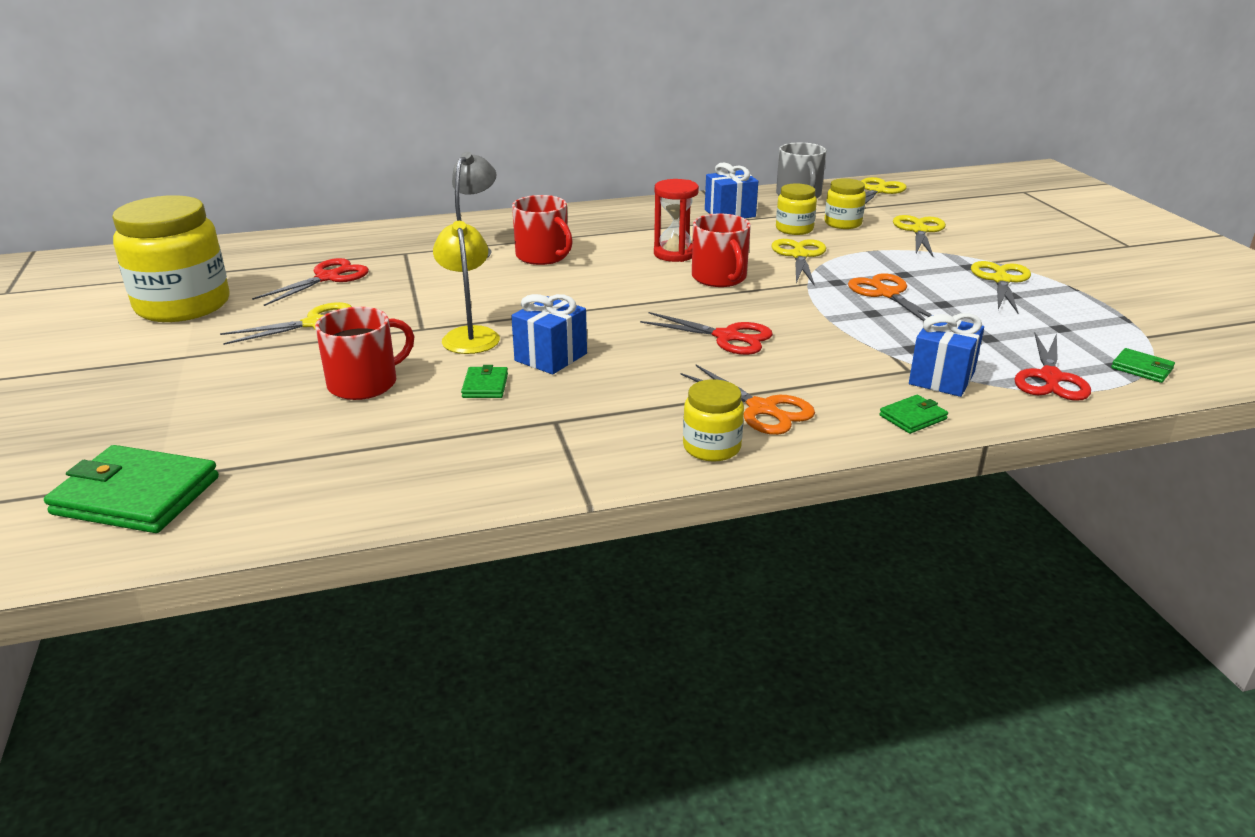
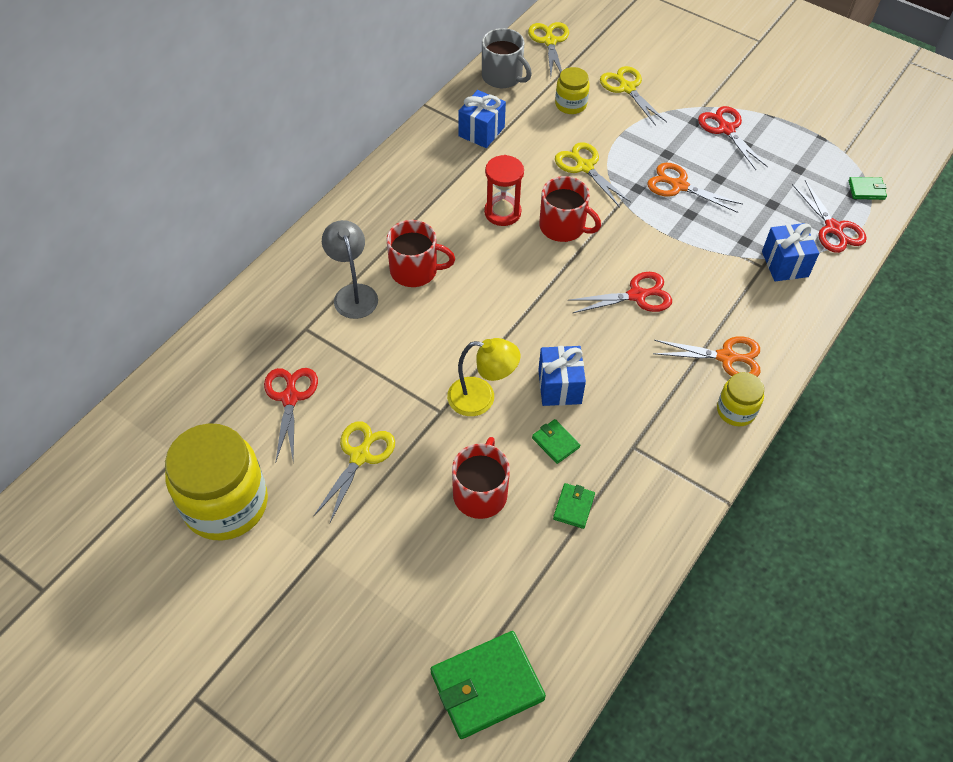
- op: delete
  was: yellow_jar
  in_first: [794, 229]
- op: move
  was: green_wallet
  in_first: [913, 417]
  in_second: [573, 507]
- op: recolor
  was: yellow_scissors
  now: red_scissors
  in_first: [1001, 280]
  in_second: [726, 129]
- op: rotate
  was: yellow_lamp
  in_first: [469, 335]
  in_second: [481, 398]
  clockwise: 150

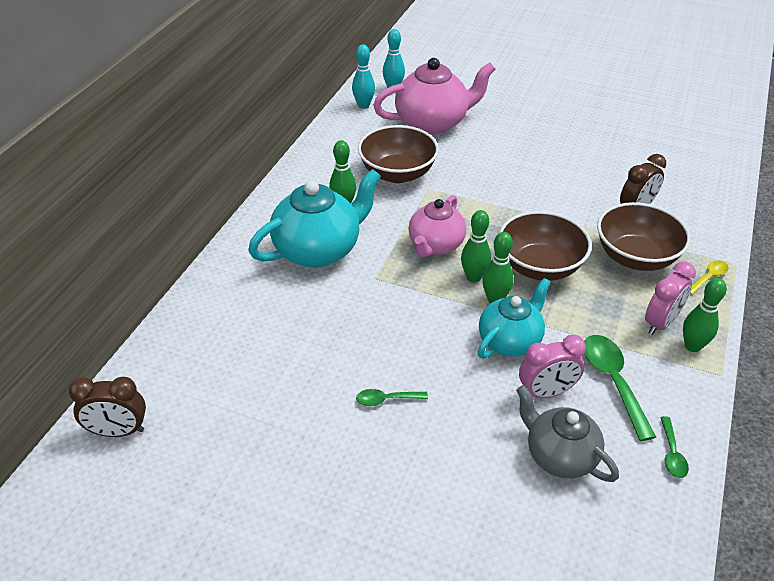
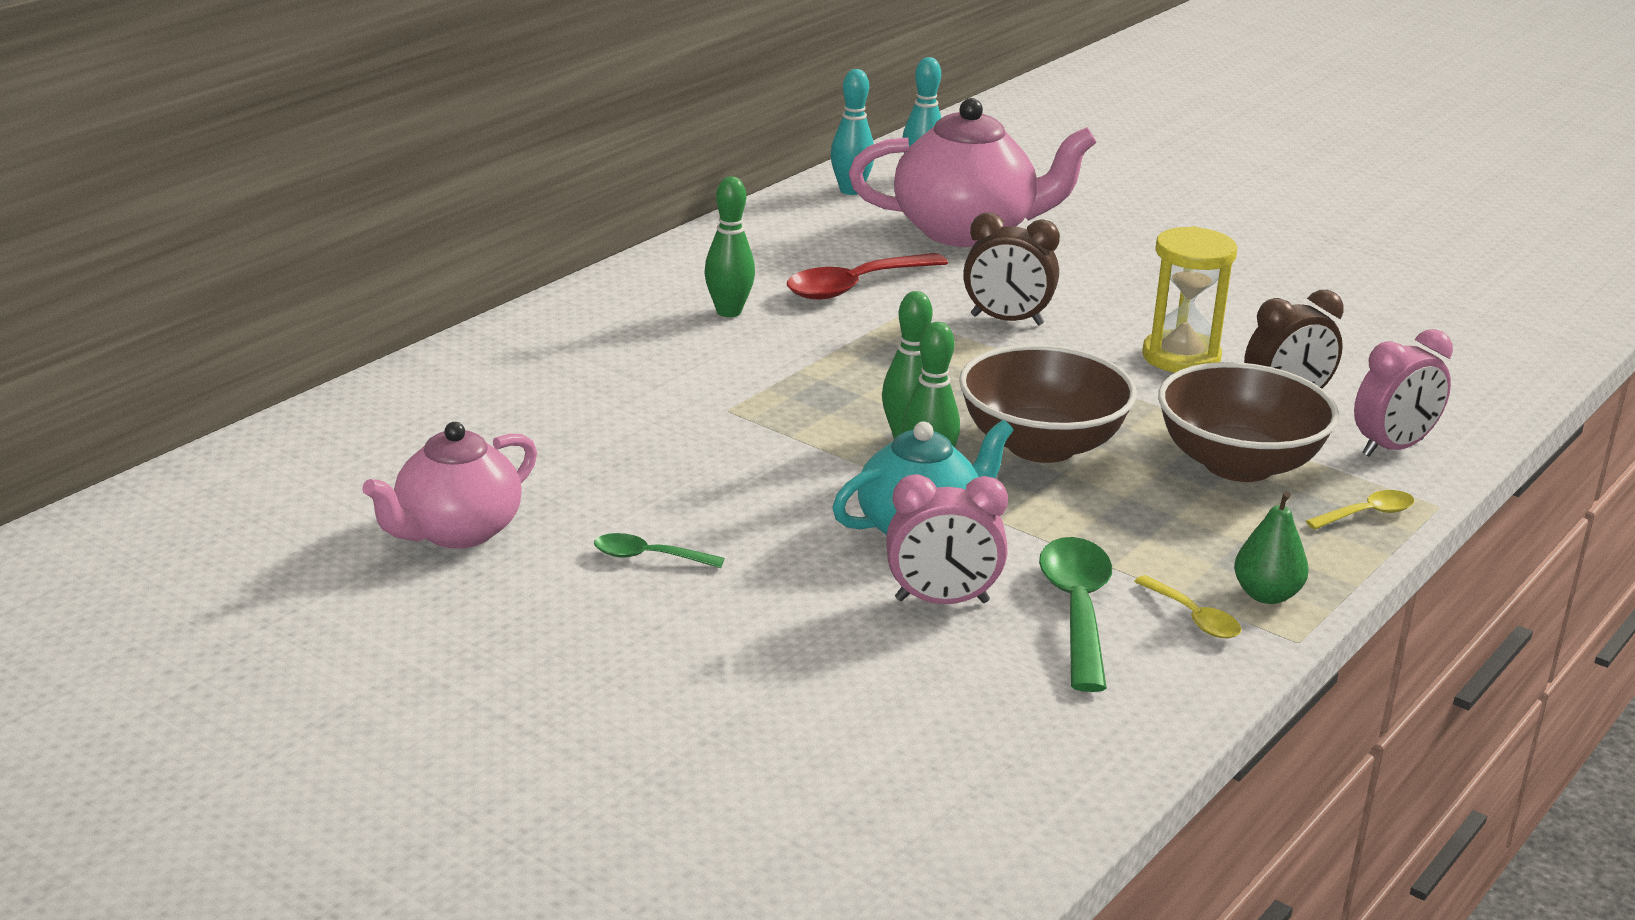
- op: delete
  was: turquoise_teapot
  in_first: [318, 250]
- op: delete
  was: grey_teapot
  in_first: [559, 456]
- op: delete
  was: green_spoon
  in_first: [672, 454]
- op: insert
  now: yellow_spoon
  in_second: [1193, 617]
- op: insert
  now: yellow_hourglass
  in_second: [1181, 357]
- op: move
  was: brown_clock
  in_first: [118, 431]
  in_second: [1006, 320]
- op: move
  was: pink_teapot
  in_first: [435, 245]
  in_second: [457, 532]
- op: move
  was: pink_clock
  in_first: [660, 323]
  in_second: [1392, 448]
- op: replace
  was: brown_bowl
  now: red_spoon
  in_first: [397, 173]
  in_second: [855, 286]
- op: replace
  was: green_bowling_pin
  now: green_pear
  in_first: [692, 346]
  in_second: [1266, 595]

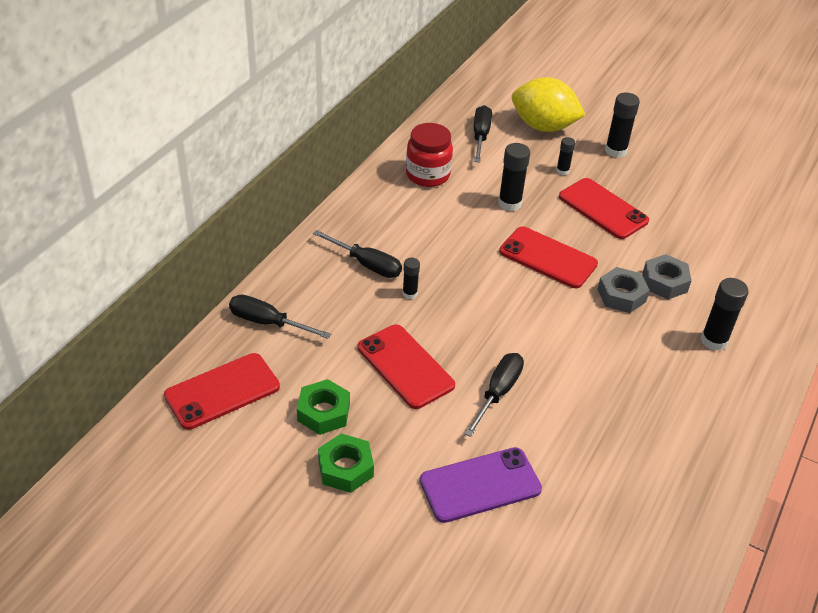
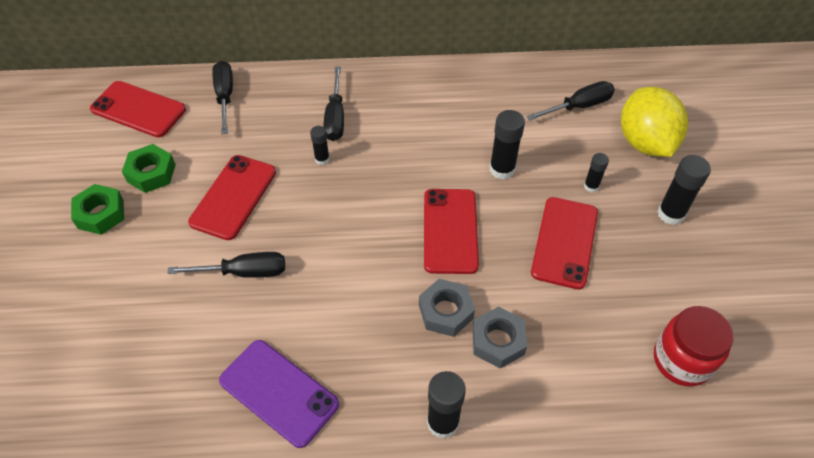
- op: move
  was: red_jar
  in_first: [428, 175]
  in_second: [682, 360]
- op: move
  was: purple_phone
  in_first: [480, 485]
  in_second: [279, 392]

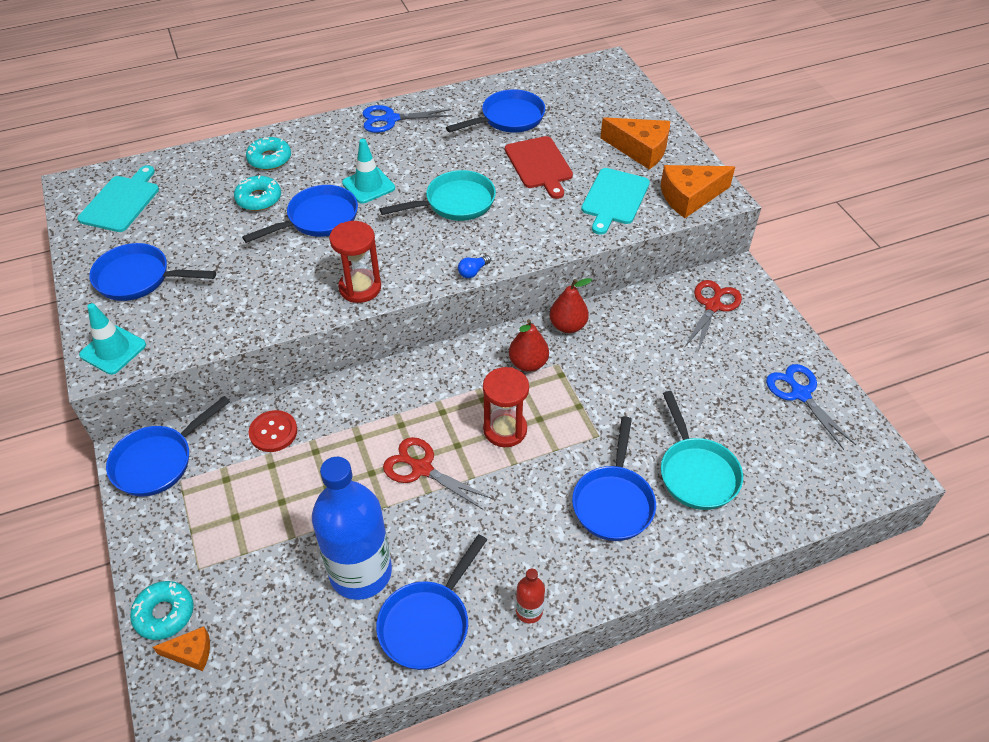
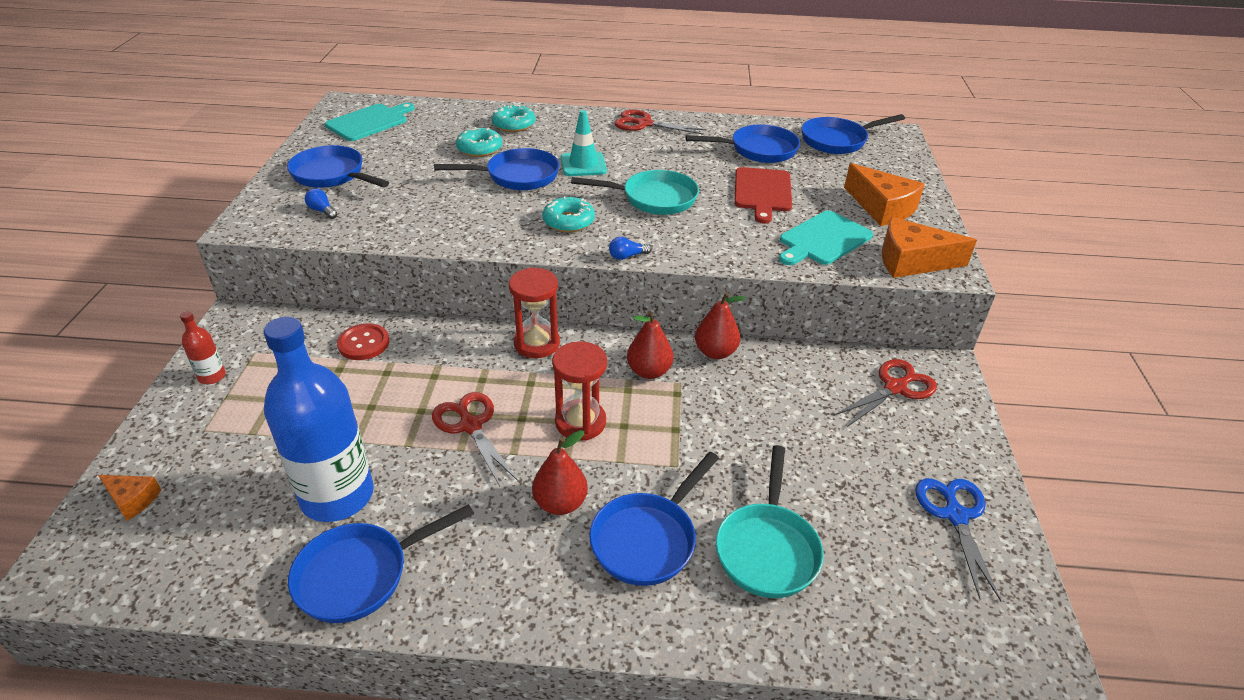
- op: delete
  was: turquoise_traffic_cone
  in_first: [113, 350]
- op: insert
  now: blue_light_bulb
  in_second: [322, 211]
- op: insert
  now: red_pear
  in_second: [560, 503]
- op: move
  was: blue_pan
  in_first: [158, 461]
  in_second: [837, 140]
- op: move
  was: turquoise_donut
  in_first: [164, 614]
  in_second: [568, 221]
- op: move
  was: red_hourglass
  in_first: [360, 288]
  in_second: [537, 343]
- op: move
  was: red_bottle
  in_first: [529, 611]
  in_second: [212, 376]
- op: recolor
  was: blue_scissors
  now: red_scissors
  in_first: [391, 119]
  in_second: [644, 124]

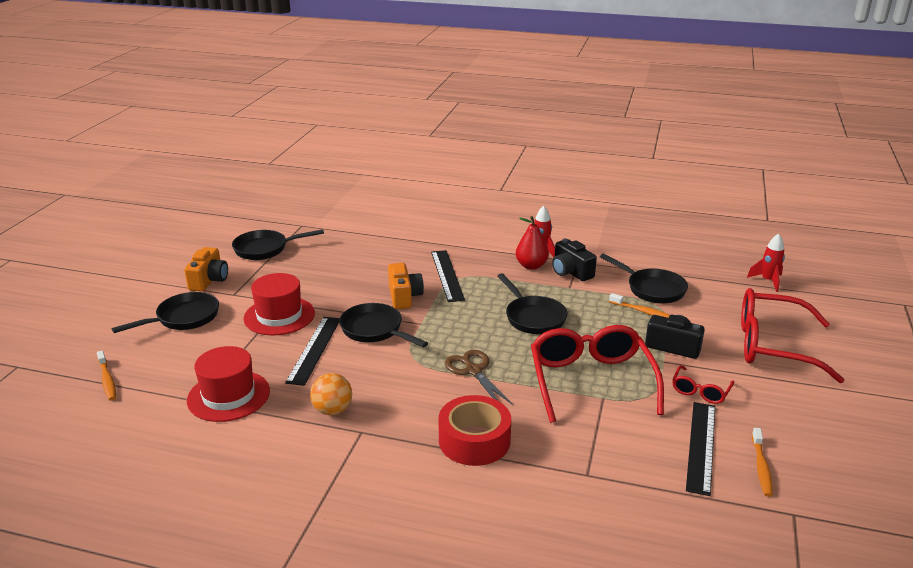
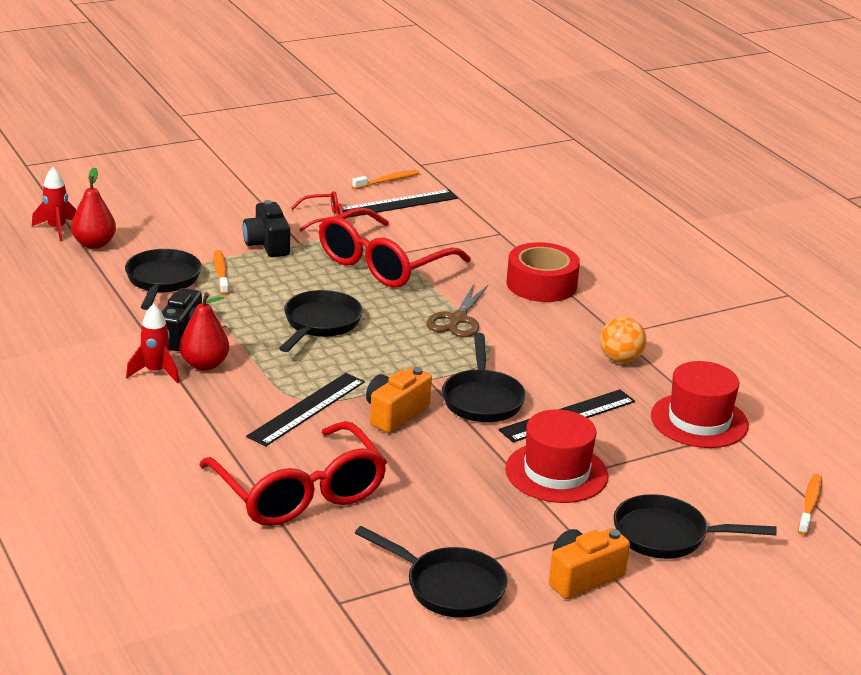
- op: insert
  now: red_pear
  in_second: [94, 244]
- op: move
  was: red_glasses
  in_first: [773, 346]
  in_second: [299, 492]

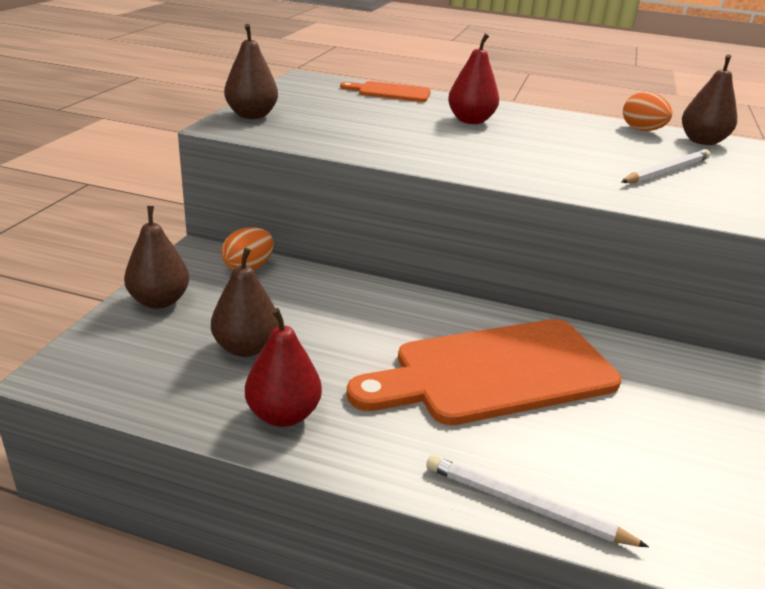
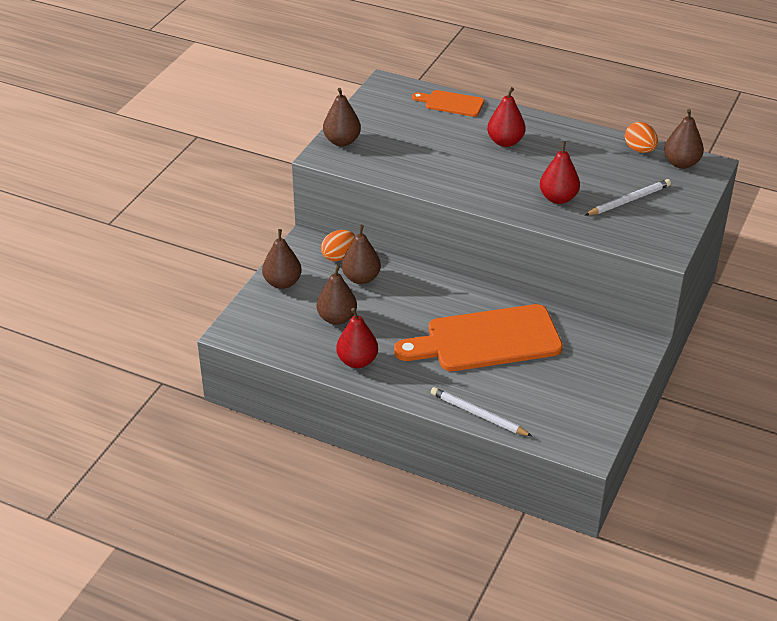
- op: insert
  now: brown_pear
  in_second: [361, 278]
- op: insert
  now: red_pear
  in_second: [558, 198]

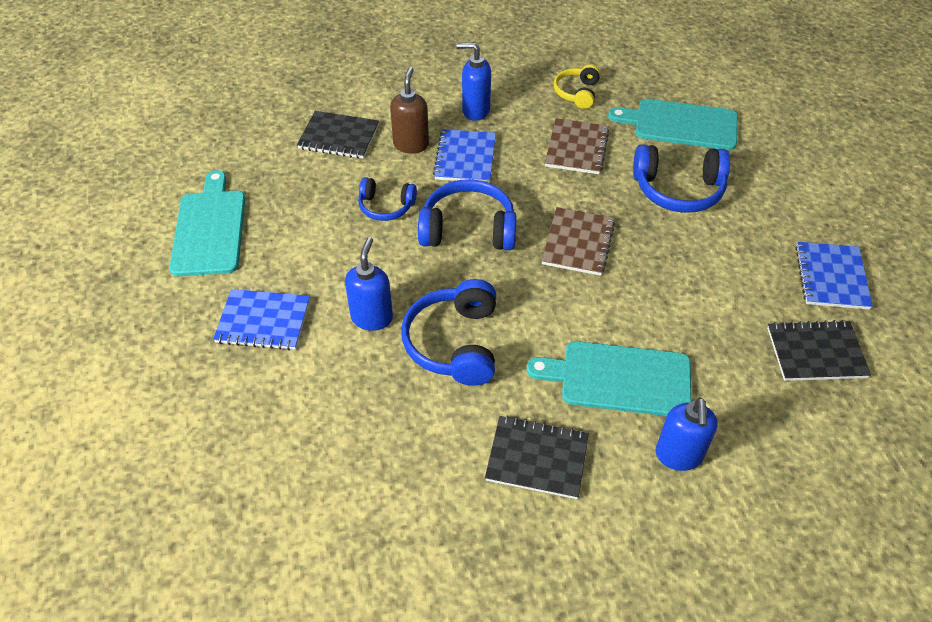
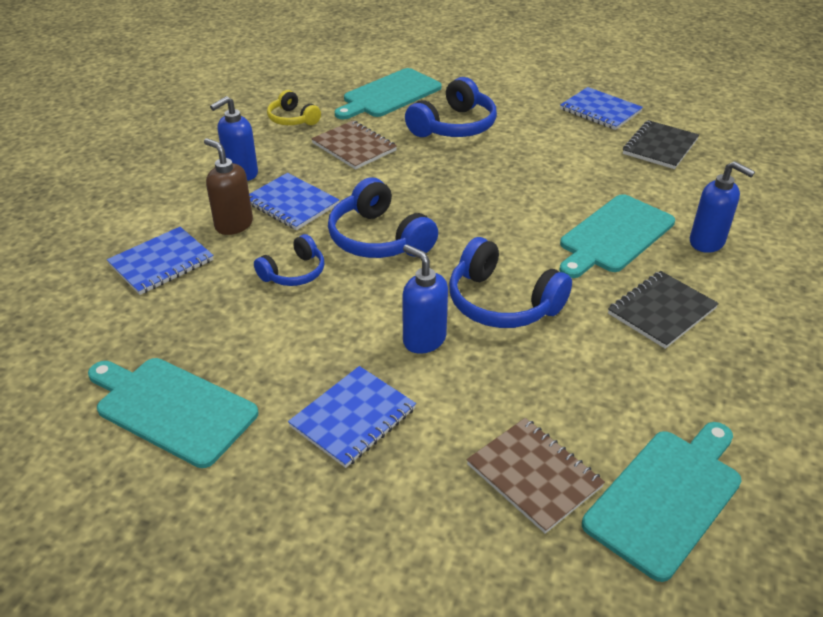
- op: insert
  now: turquoise_cutting_board
  in_second: [667, 497]
- op: move
  was: brown_notebook
  in_first: [578, 243]
  in_second: [534, 475]
- op: recolor
  was: black_notebook
  now: blue_notebook
  in_first: [339, 137]
  in_second: [161, 263]
- op: rotate
  was: blue_headphones
  in_first: [468, 229]
  in_second: [378, 239]
  clockwise: -75

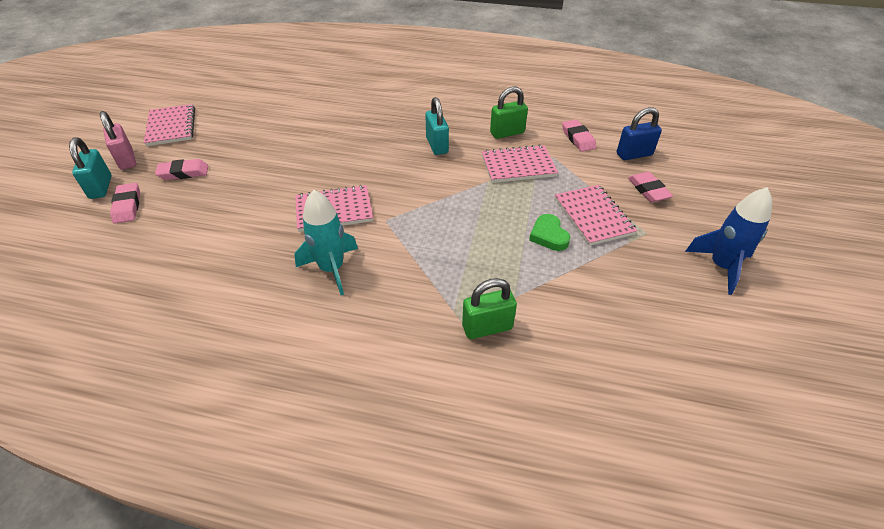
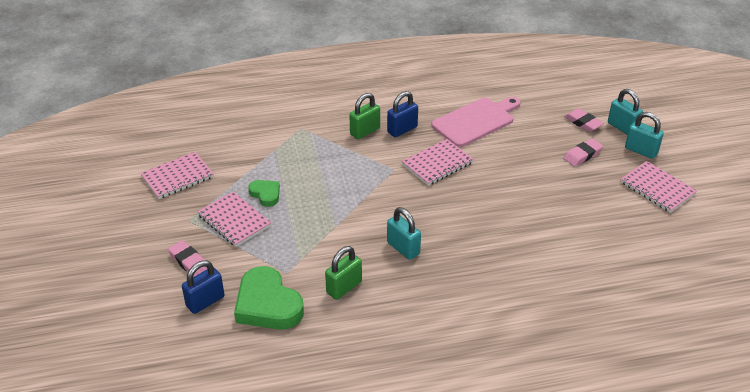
- op: delete
  was: blue_rocket
  in_first: [721, 266]
- op: insert
  now: pink_cutting_board
  in_second: [476, 121]
- op: move
  was: green_padlock
  in_first: [487, 327]
  in_second: [365, 131]
- op: move
  was: pink_notebook
  in_first: [518, 166]
  in_second: [177, 177]
- op: replace
  was: turquoise_rocket
  now: blue_padlock
  in_first: [332, 269]
  in_second: [402, 129]
- op: replace
  was: pink_eraser
  now: green_heart
  in_first: [578, 138]
  in_second: [267, 304]
- op: recolor
  was: pink_padlock
  now: turquoise_padlock
  in_first: [127, 160]
  in_second: [641, 151]

